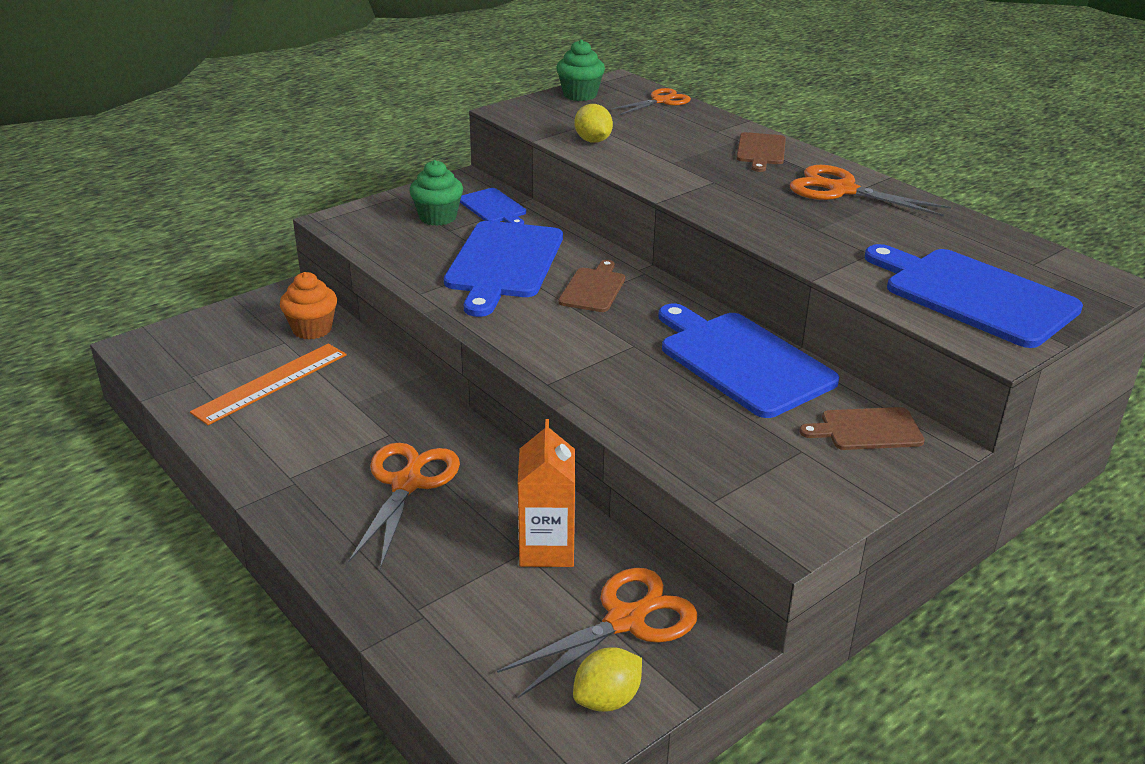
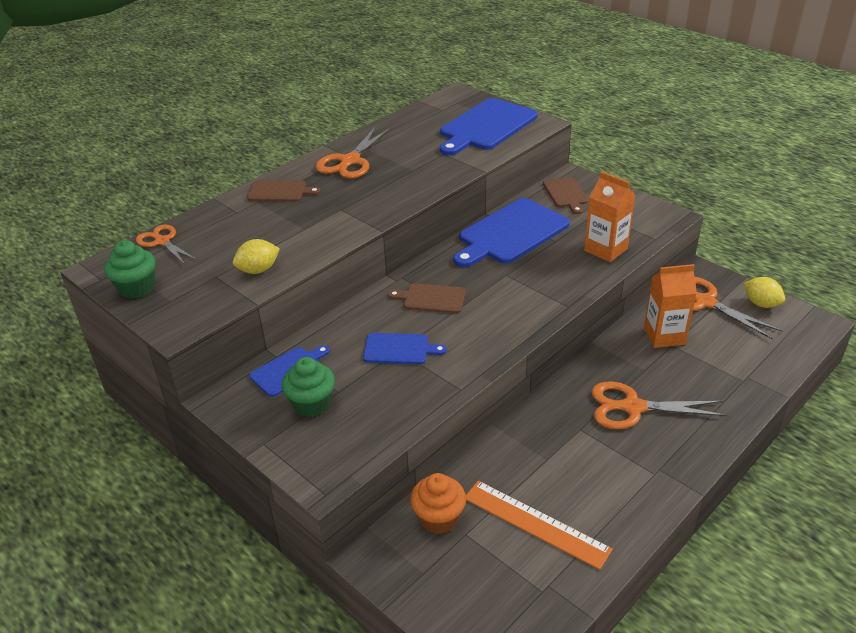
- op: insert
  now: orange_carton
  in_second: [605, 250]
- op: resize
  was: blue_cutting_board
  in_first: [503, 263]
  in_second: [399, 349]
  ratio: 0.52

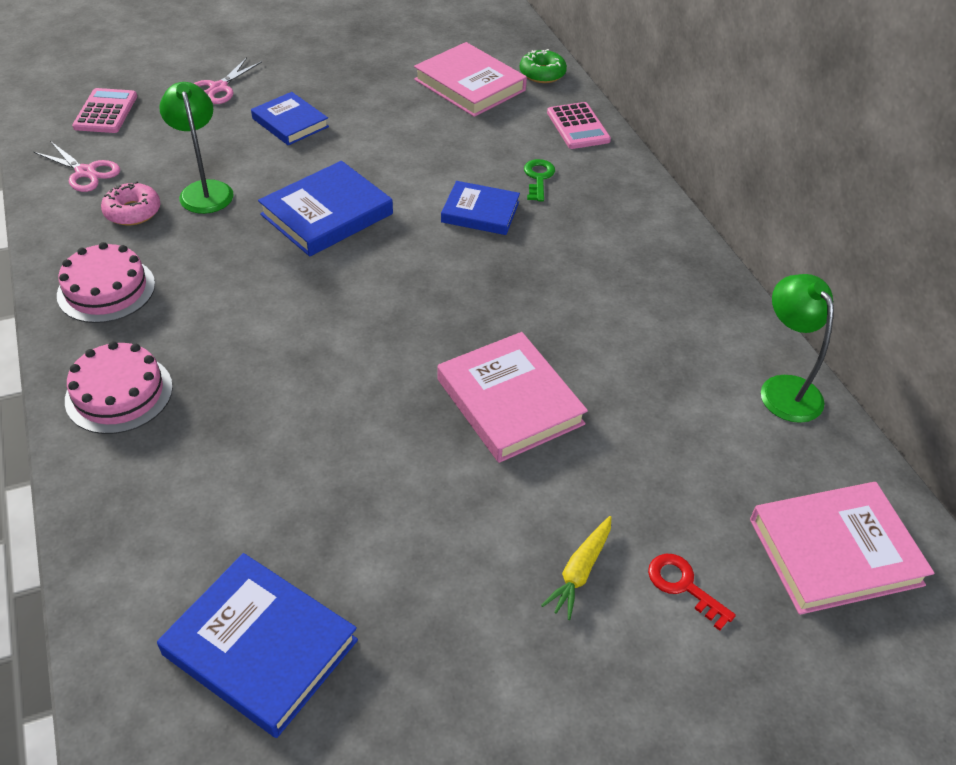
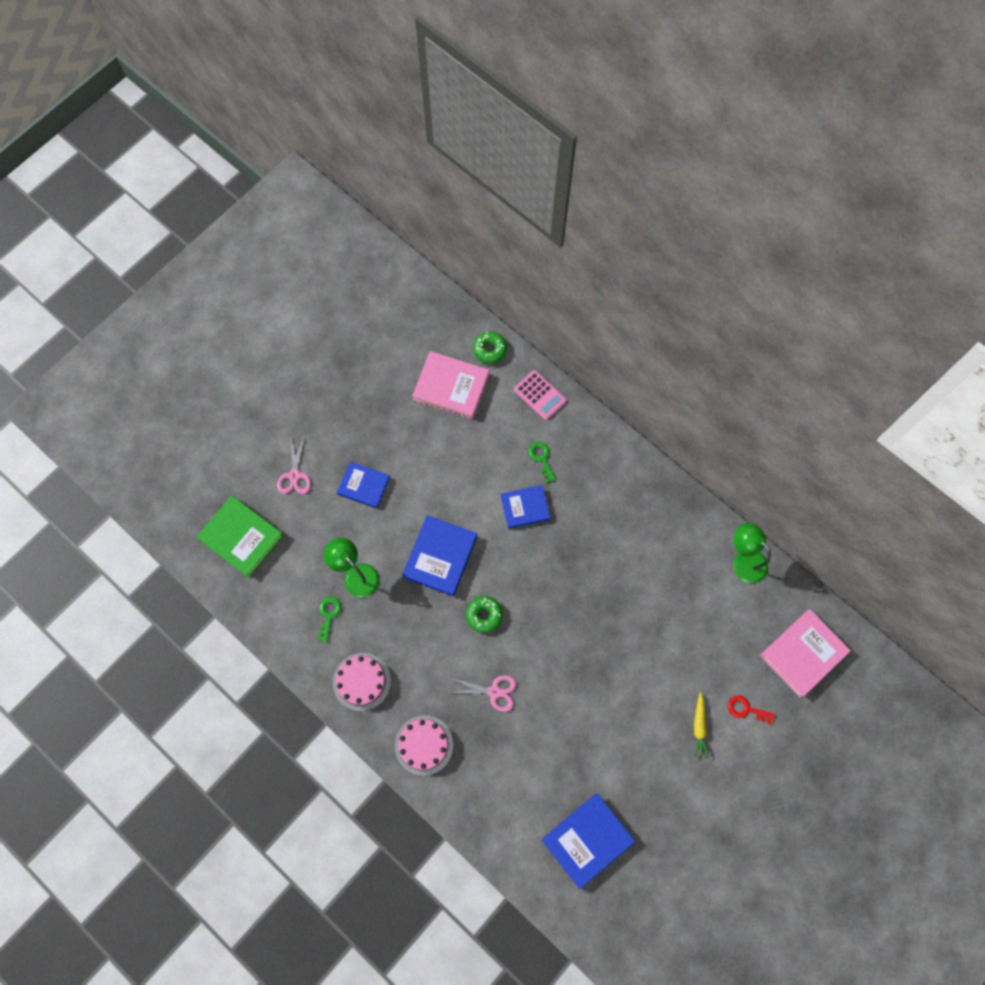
- op: delete
  was: pink_book
  in_first: [509, 401]
- op: insert
  now: green_donut
  in_second: [484, 615]
- op: move
  was: pink_scissors
  in_first: [85, 172]
  in_second: [494, 692]
- op: replace
  was: pink_calculator
  now: green_book
  in_first: [106, 112]
  in_second: [242, 537]
- op: replace
  was: pink_donut
  now: green_key
  in_first: [133, 211]
  in_second: [328, 615]
- op: rotate
  was: blue_book
  in_first: [260, 647]
  in_second: [587, 840]
  clockwise: -45

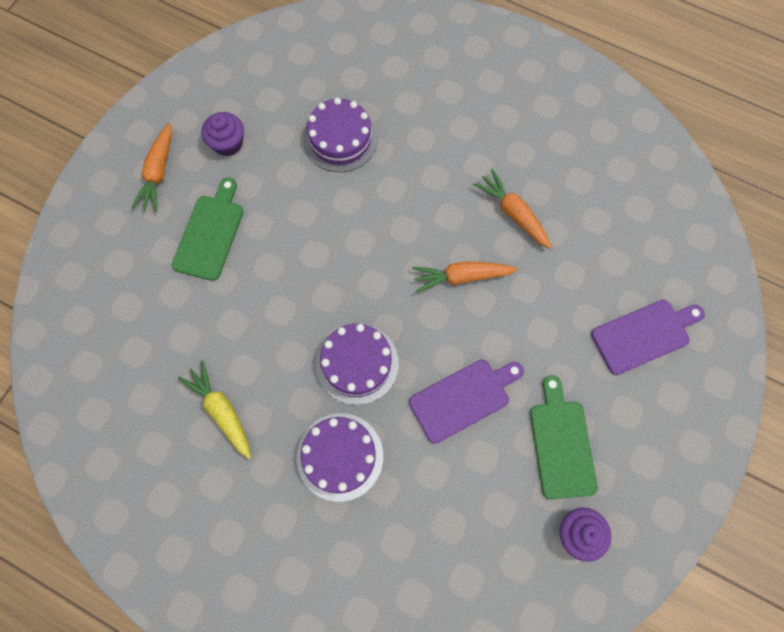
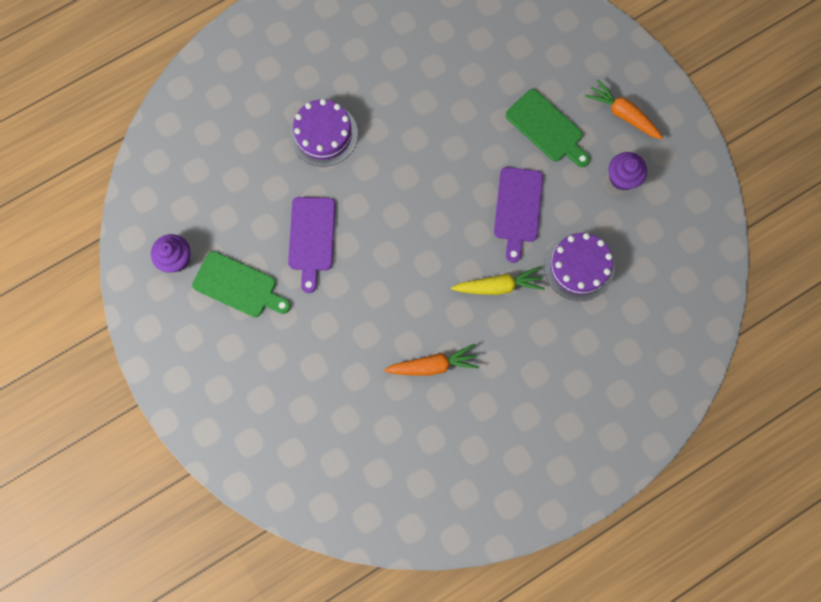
- op: delete
  was: purple_cake
  in_first: [357, 363]
- op: delete
  was: orange_carrot
  in_first: [461, 277]
- op: move
  was: yellow_carrot
  in_first: [221, 411]
  in_second: [498, 286]
- op: move
  was: purple_cutting_board
  in_first: [644, 335]
  in_second: [518, 208]

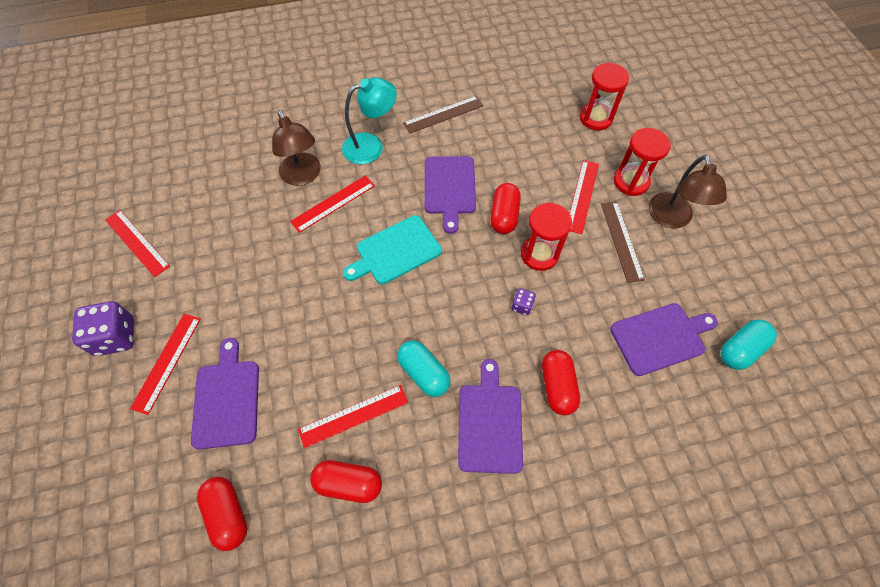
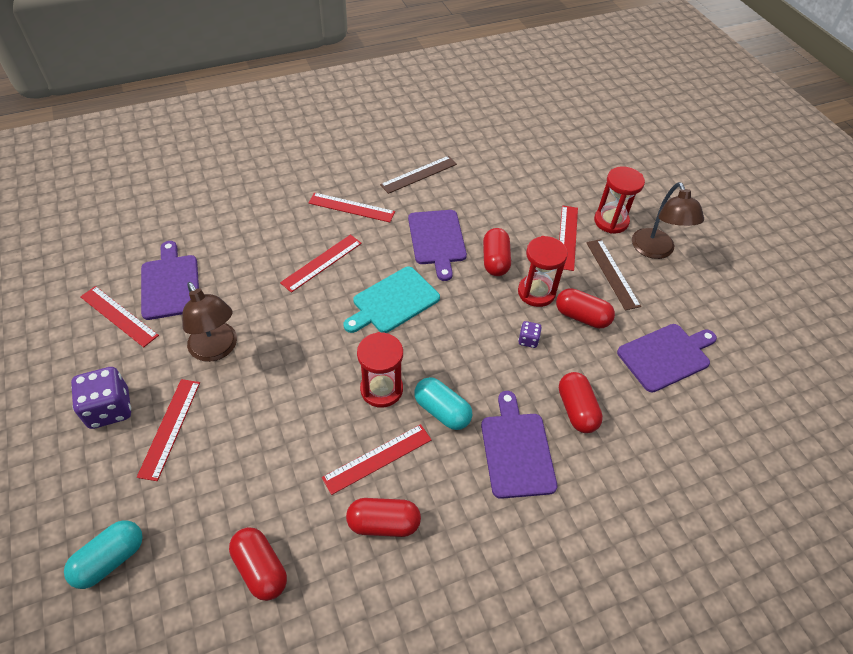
- op: insert
  now: red_capsule
  in_second: [582, 317]
- op: move
  was: purple_cutting_board
  in_first: [227, 399]
  in_second: [170, 284]
- op: move
  was: brown_lamp
  in_first: [303, 176]
  in_second: [217, 349]
- op: move
  was: red_hourglass
  in_first: [595, 118]
  in_second: [381, 389]
- op: move
  was: turquoise_capsule
  in_first: [740, 349]
  in_second: [110, 559]
- op: replace
  was: turquoise_lamp
  now: red_ruler
  in_first: [371, 146]
  in_second: [351, 207]

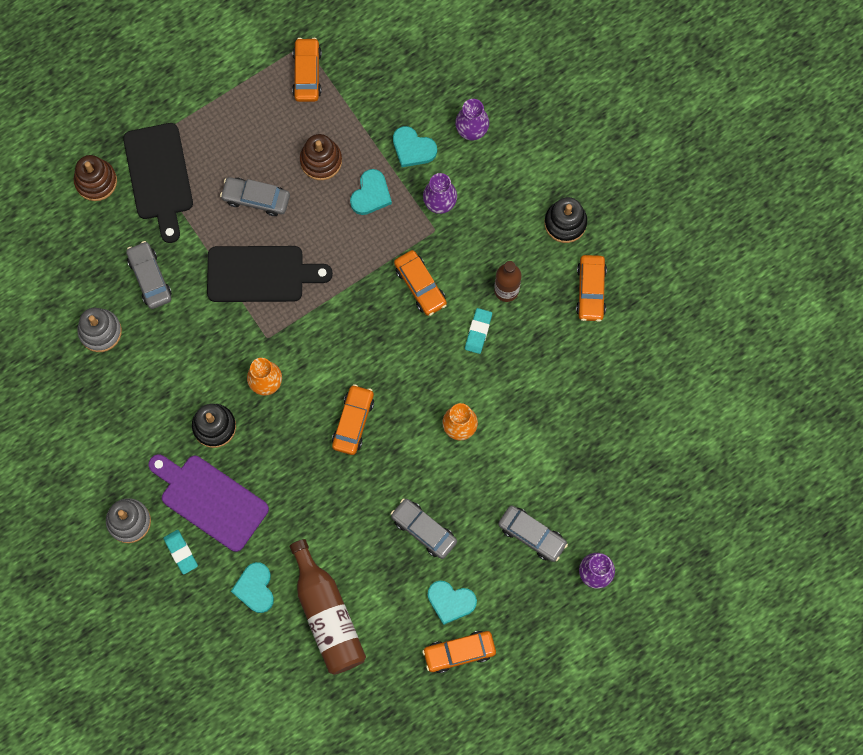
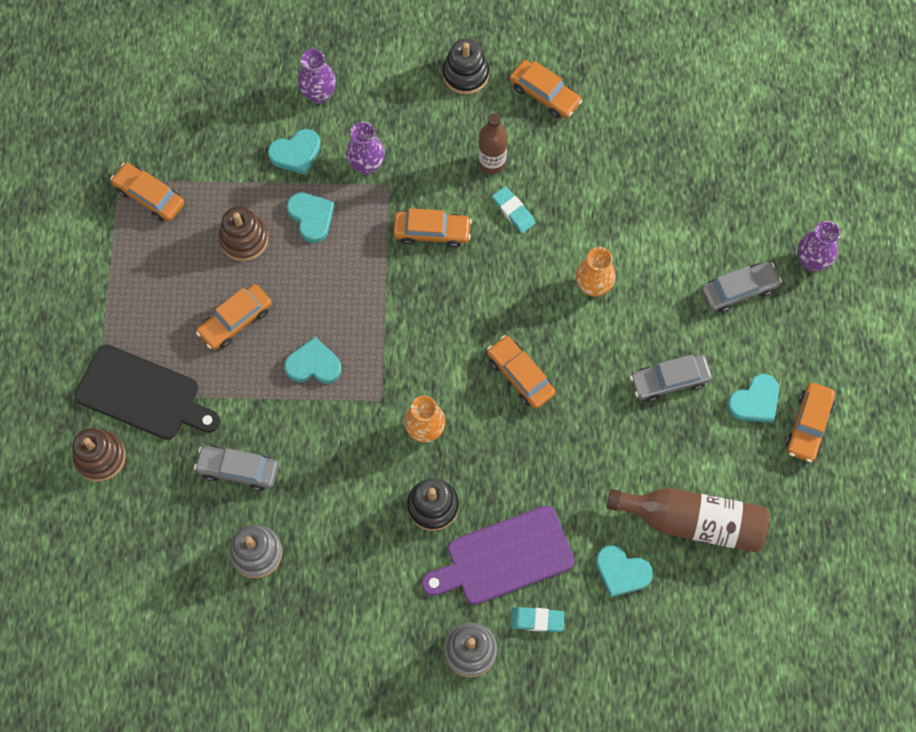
- op: replace
  was: black_cutting_board
  now: turquoise_heart
  in_first: [261, 274]
  in_second: [313, 364]
- op: recolor
  was: grey_car
  now: orange_car
  in_first: [256, 199]
  in_second: [235, 320]

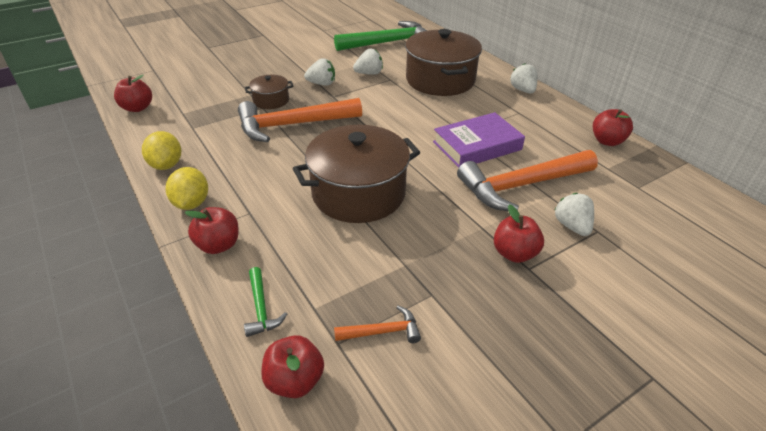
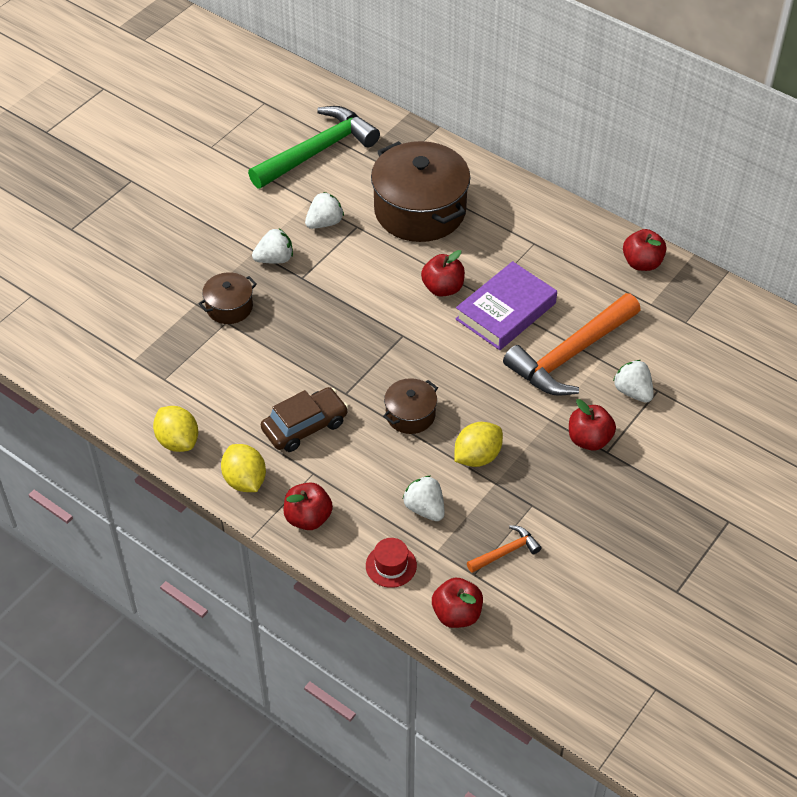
- op: delete
  was: orange_hammer
  in_first: [292, 125]
- op: insert
  now: brown_car
  in_second: [305, 426]
- op: insert
  now: yellow_lemon
  in_second: [477, 457]
- op: move
  was: red_apple
  in_first: [137, 108]
  in_second: [443, 288]
- op: move
  was: white_strawberry
  in_first: [522, 90]
  in_second: [425, 508]
- op: replace
  was: green_hammer
  now: red_hat
  in_first: [261, 308]
  in_second: [391, 565]
- op: resize
  was: brown_pot
  in_first: [358, 193]
  in_second: [410, 415]
  ratio: 0.48

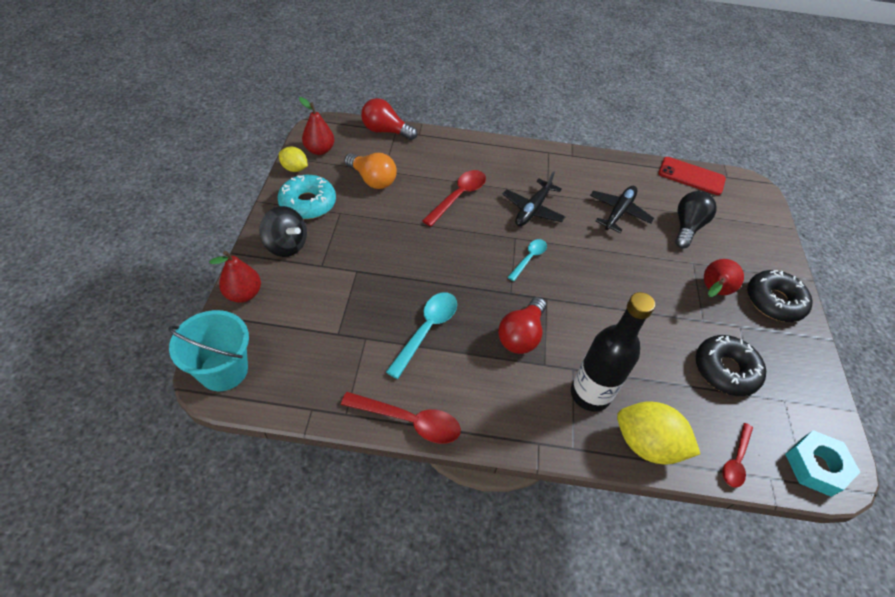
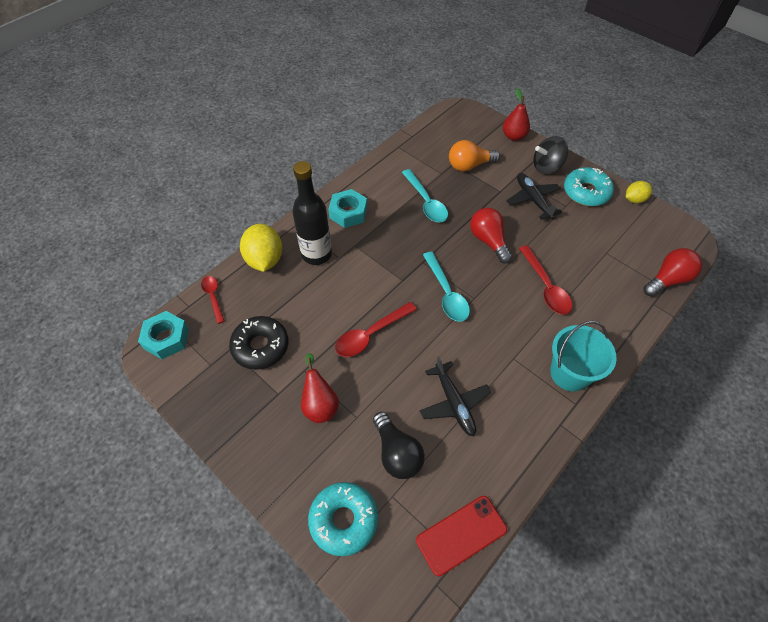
- op: delete
  was: red_pear
  in_first: [319, 150]
- op: delete
  was: black_donut
  in_first: [774, 301]
- op: insert
  now: turquoise_donut
  in_second: [344, 520]
- op: insert
  now: turquoise_nut
  in_second: [348, 212]
- op: move
  was: turquoise_bucket
  in_first: [223, 370]
  in_second: [569, 373]
- op: move
  was: red_spoon
  in_first: [409, 421]
  in_second: [370, 334]
- op: move
  was: orange_light_bulb
  in_first: [372, 180]
  in_second: [469, 165]
- op: move
  was: red_light_bulb
  in_first: [521, 335]
  in_second: [488, 241]
- op: move
  was: black_plane
  in_first: [533, 209]
  in_second: [533, 200]
- op: rotate
  was: yellow_lemon
  in_first: [646, 444]
  in_second: [265, 259]
  clockwise: -75
- op: resize
  was: turquoise_spoon
  in_first: [529, 258]
  in_second: [446, 293]
  ratio: 1.58

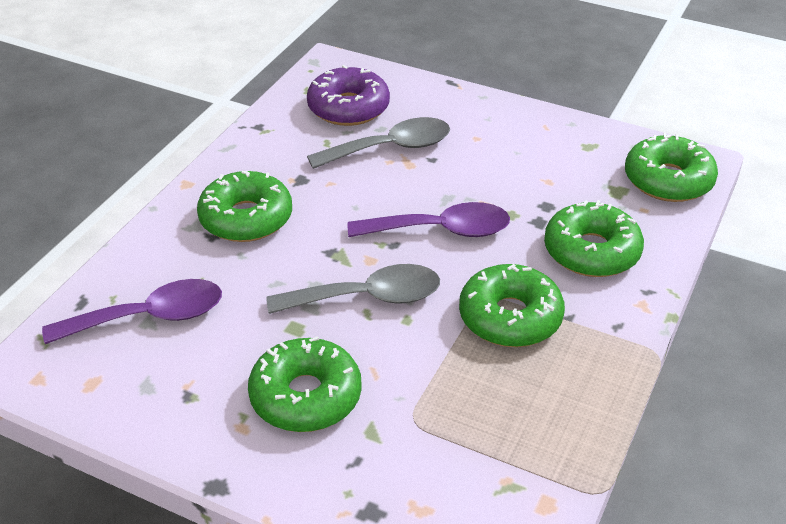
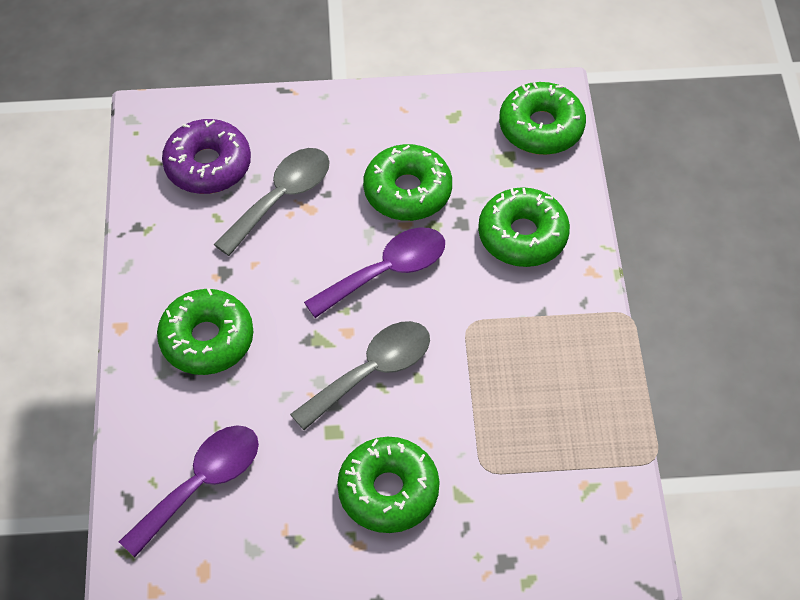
- op: move
  was: green_donut
  in_first: [510, 317]
  in_second: [407, 191]

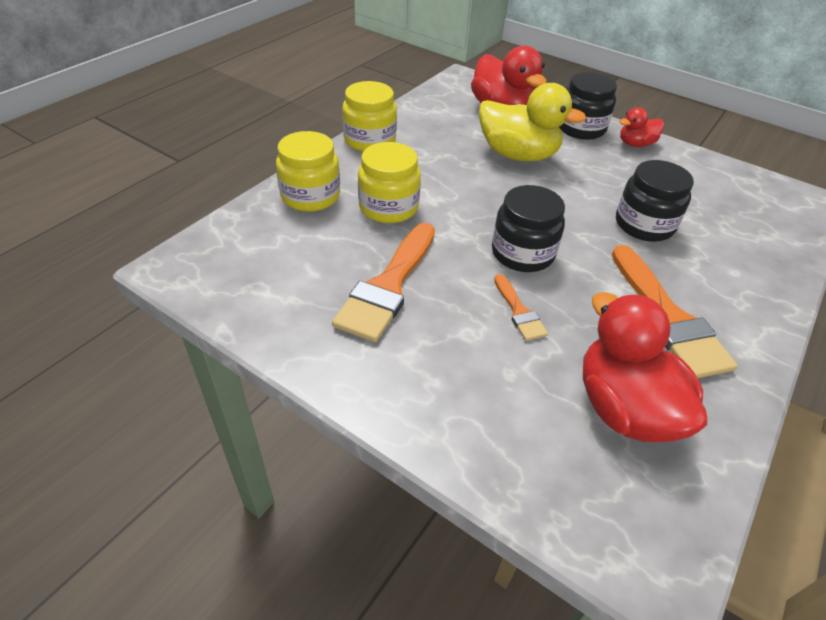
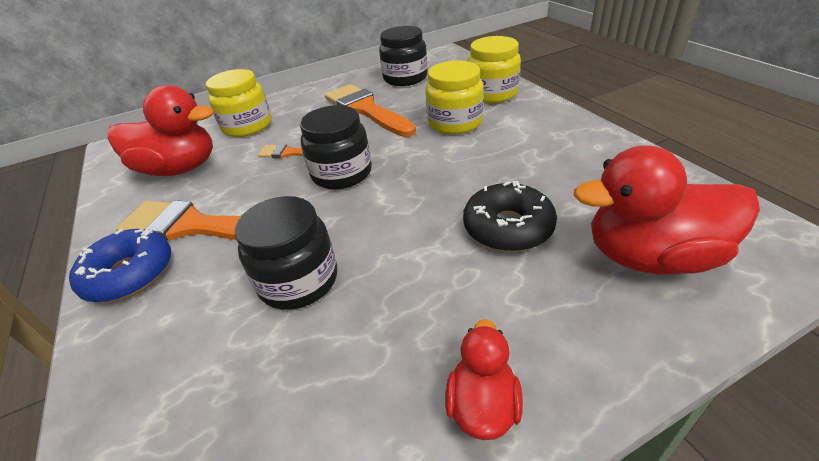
- op: insert
  now: blue_donut
  in_second: [130, 274]
- op: move
  was: yellow_jar
  in_first: [370, 140]
  in_second: [247, 126]
- op: move
  was: black_jar
  in_first: [581, 128]
  in_second: [405, 78]
- op: replace
  was: yellow_duck
  now: black_donut
  in_first: [518, 155]
  in_second: [508, 227]

